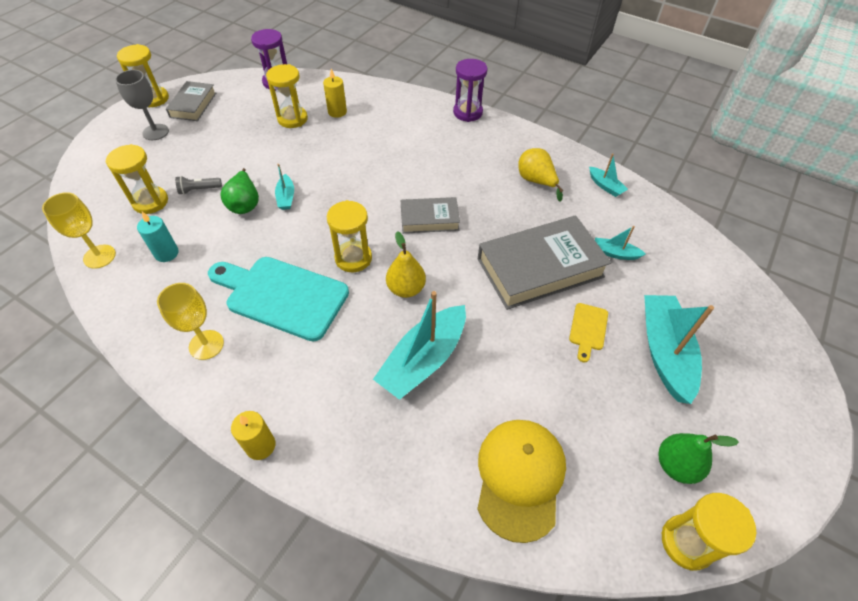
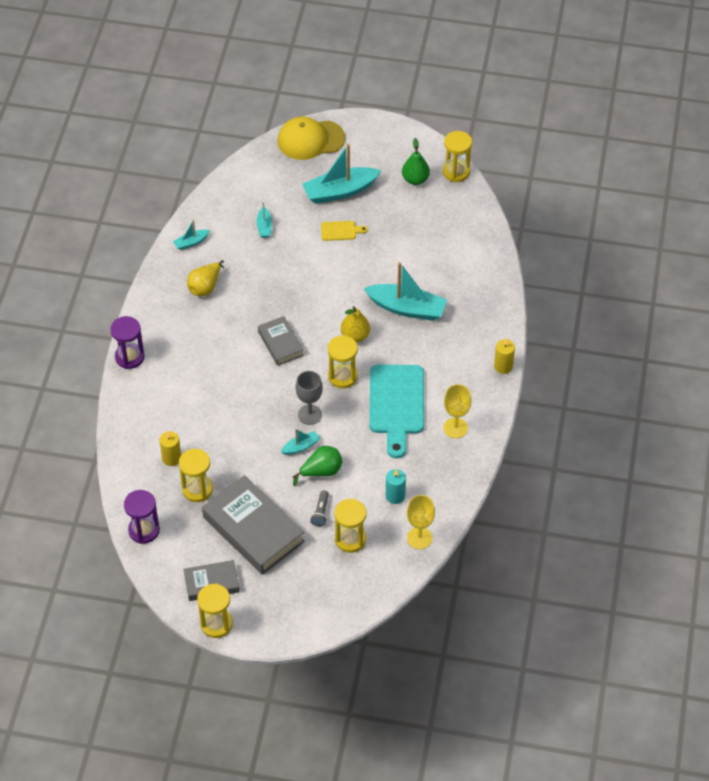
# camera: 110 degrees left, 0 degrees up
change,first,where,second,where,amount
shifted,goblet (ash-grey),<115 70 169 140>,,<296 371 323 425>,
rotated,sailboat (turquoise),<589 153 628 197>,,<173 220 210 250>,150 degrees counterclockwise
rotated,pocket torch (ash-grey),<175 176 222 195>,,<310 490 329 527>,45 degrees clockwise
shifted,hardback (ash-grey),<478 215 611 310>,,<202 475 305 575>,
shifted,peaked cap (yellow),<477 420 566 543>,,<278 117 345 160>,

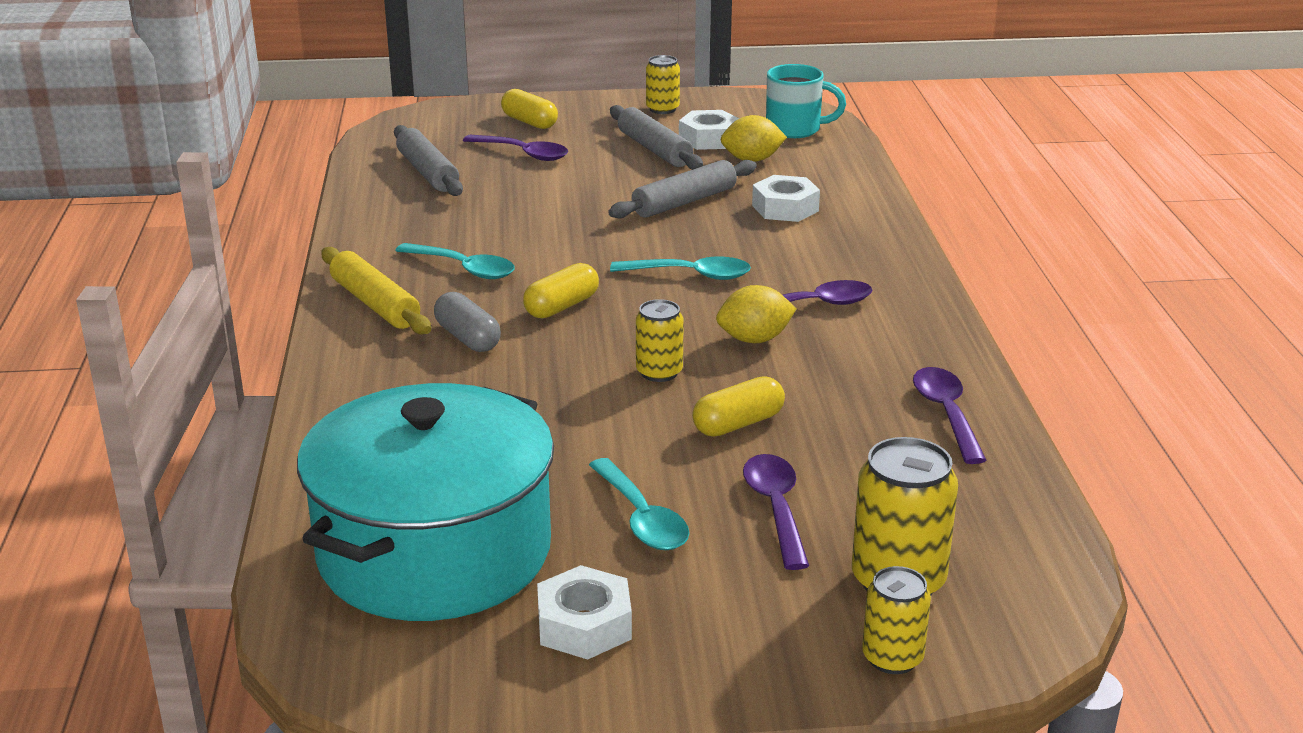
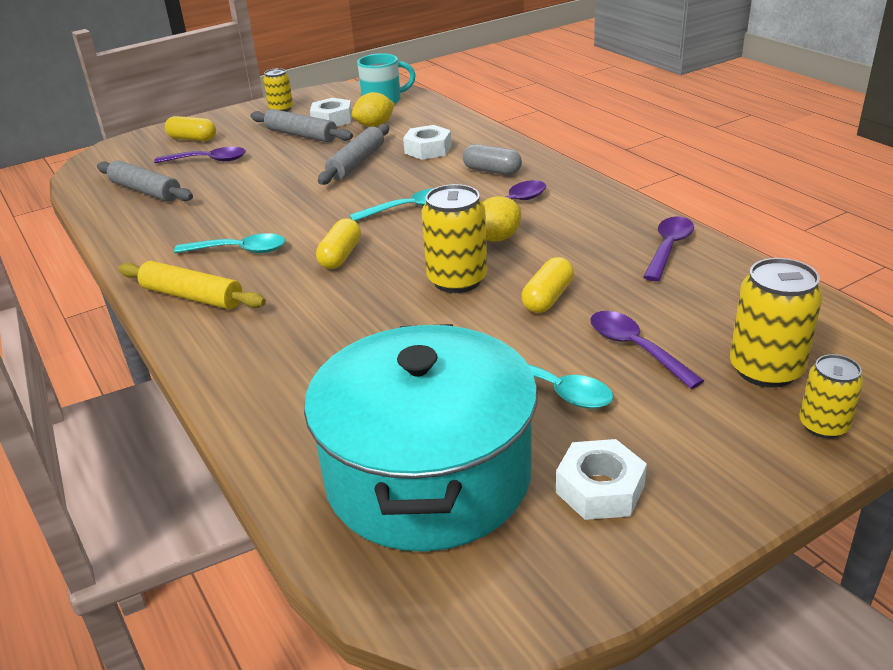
# camera: 25 degrees left, 5 degrees up
change,first,where,second,where,amount
shifted,capsule (ash-grey),<434 292 501 352>,,<463 144 522 175>,
scaled,can (yellow),<636 299 684 382>,,<422 184 487 293>,x1.64
rotated,spoon (purple),<913 367 987 464>,,<644 216 694 281>,60 degrees clockwise

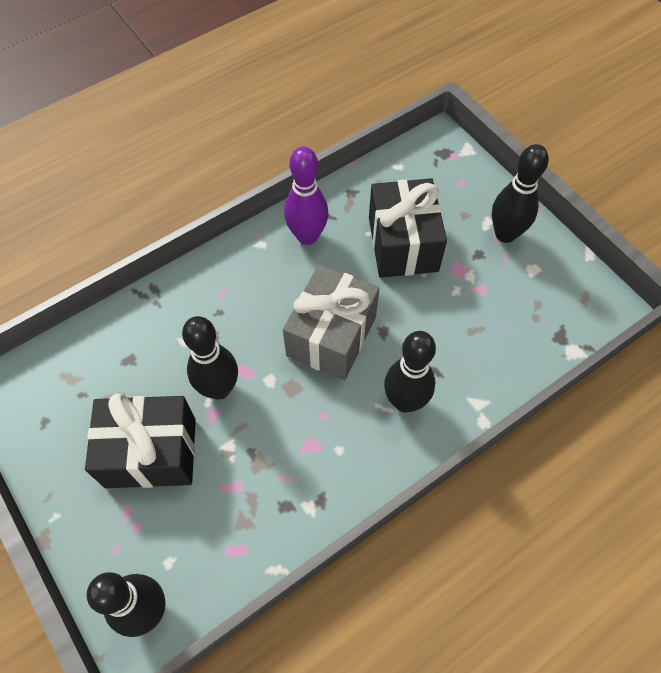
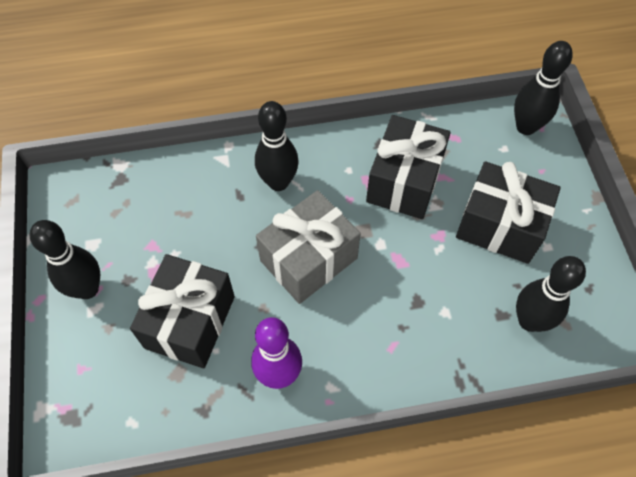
# camera: 155 degrees left, 0 degrees up
change,first,where,second,where,amount
shifted,skittle (black),<182 316 238 400>,,<516 256 586 332>,
new,,,gift (black),<366 115 451 219>,

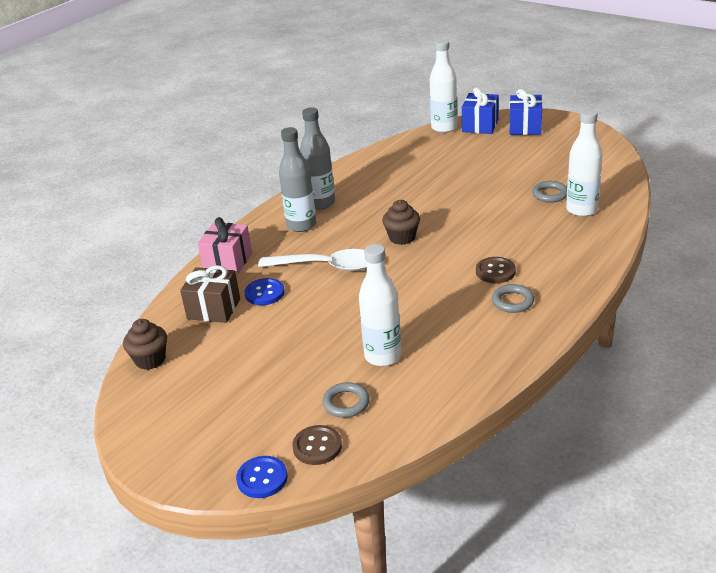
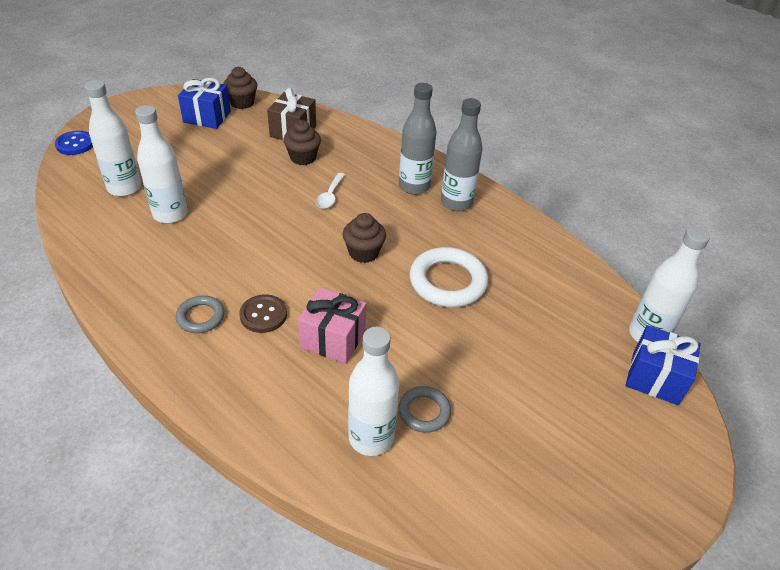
# camera: 90 degrees right, 10 degrees up
change,first,where,second,where,amount
shifted,gift (blue),<509 89 542 135>,,<178 78 231 129>,
shifted,gift (rose-pink),<198 217 252 275>,,<298 287 366 364>,
scaled,spoon (snow-white),<258 249 367 271>,,<316 173 345 209>,x0.52
swapped,sewing button (blue),<245 278 285 305>,muffin (russet),<283 120 321 165>,
swapped,hoop (ash-grey),<322 382 370 418>,drink bottle (snow-white),<84 80 141 196>,
gone,sewing button (russet),<292 425 342 465>,,,
new,,,hoop (snow-white),<409 247 488 307>,

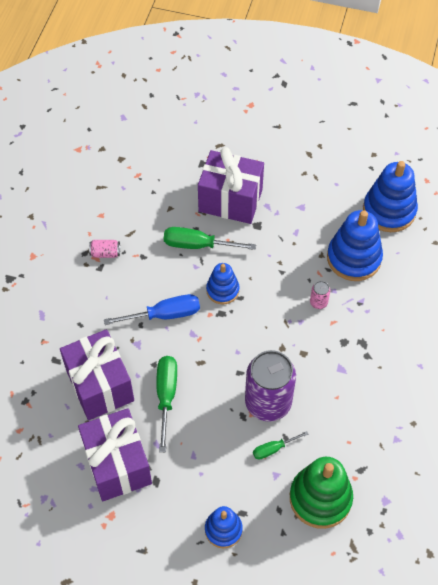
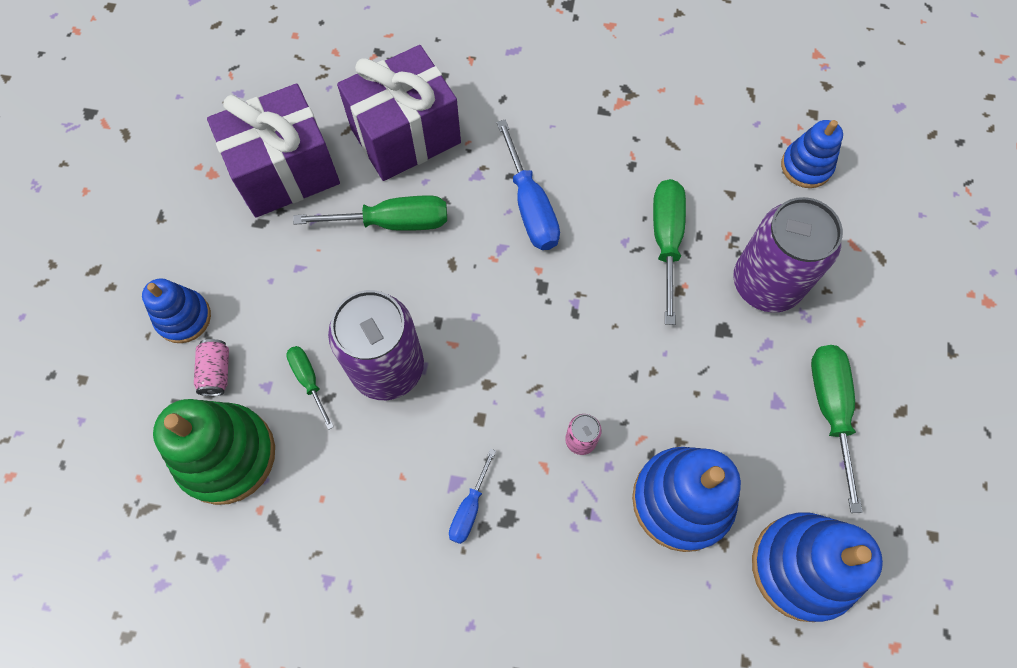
# camera: 85 degrees right, 10 degrees up
change,first,where,second,where,amount
swapped,gift (purple),<198 147 264 224>,can (purple),<733 197 843 313>,
shifted,can (rose-pink),<89 240 120 258>,,<194 339 229 396>,
shifted,stacking toy (blue),<206 263 239 304>,,<781 120 843 188>,
new,,,flat screwdriver (emerald),<811 345 862 513>,
new,,,flat screwdriver (blue),<449 449 496 544>,

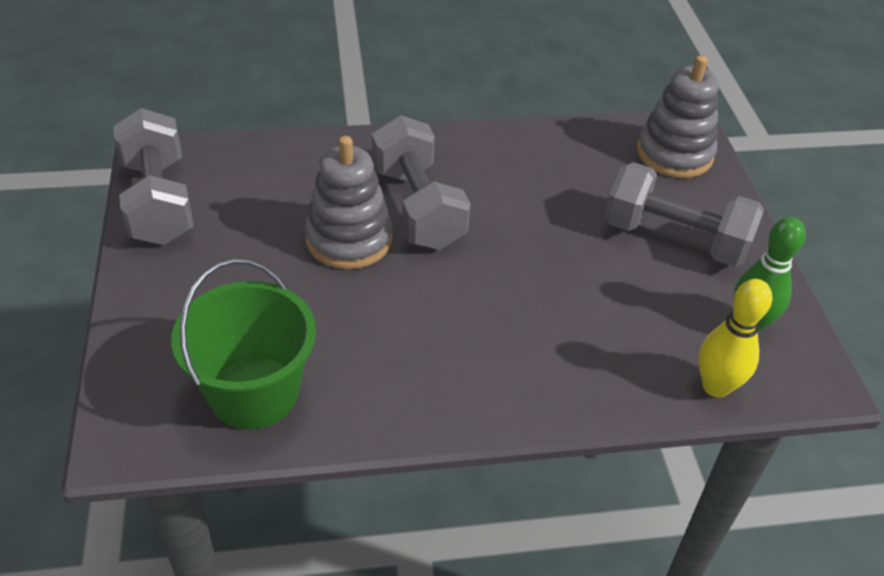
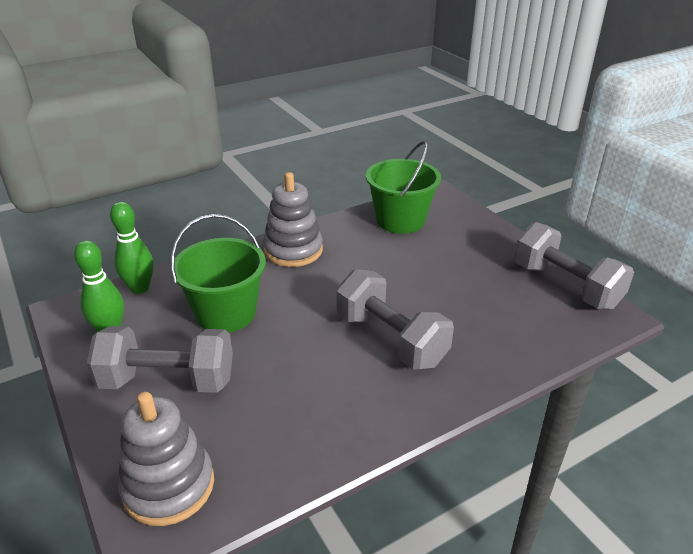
# camera: 160 degrees right, 10 degrees down
change,first,where,second,where,amount
shifted,stacking toy (ash-grey),<305 136 393 269>,,<263 172 323 267>,
repainted,skittle (yellow),<698 279 772 398>,skittle (emerald),<110 202 153 294>,
new,,,pail (emerald),<171 214 266 333>,

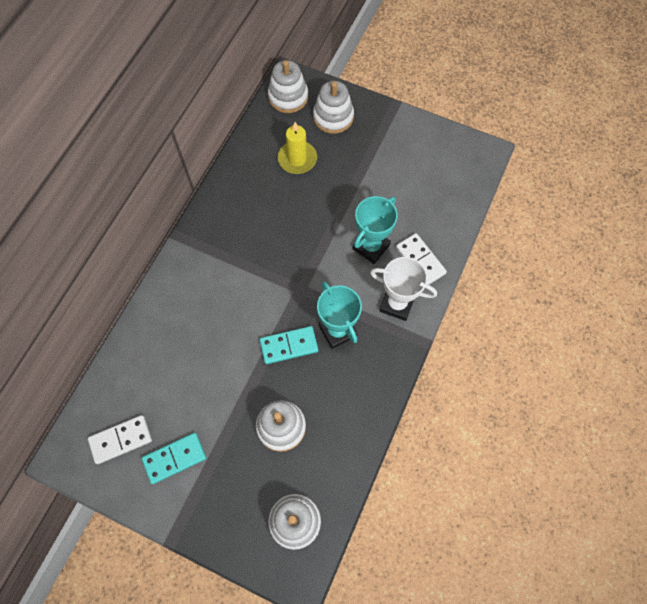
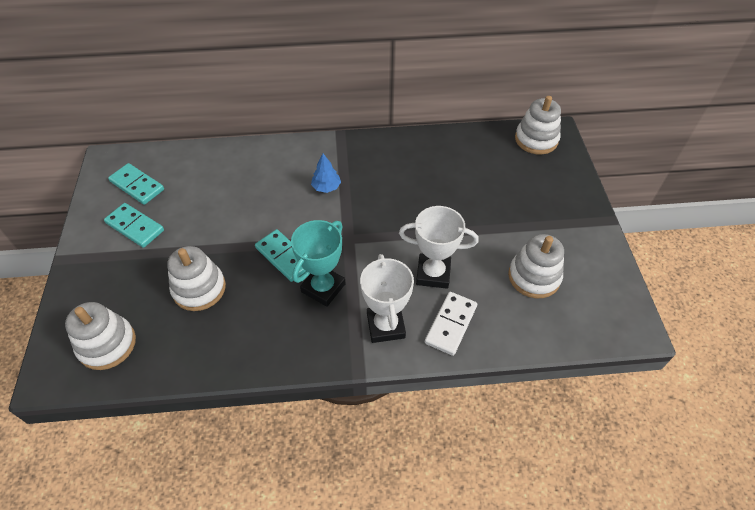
# camera: 60 degrees right, 15 degrees down
change,first,where,second,where,amount
shifted,stacking toy (snow-white),<313 81 354 134>,,<508 234 564 298>,
gone,pillar candle (yellow),<278 122 317 174>,,,
repainted,award cup (turquoise),<353 196 398 264>,award cup (snow-white),<399 206 479 289>,
repainted,domino piece (snow-white),<88 415 152 464>,domino piece (turquoise),<108 163 164 205>,
new,,,toy tree (blue),<311 154 341 193>,

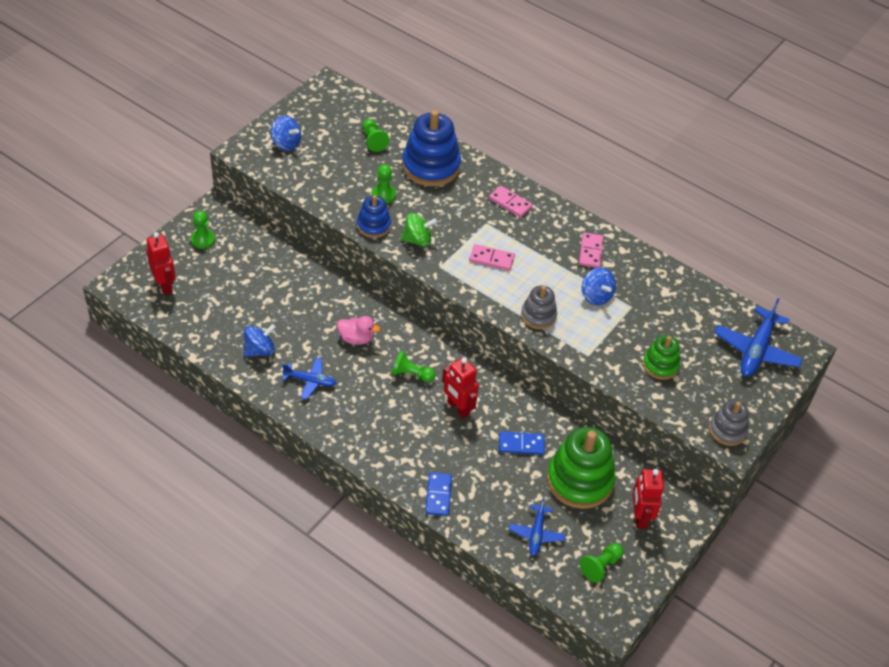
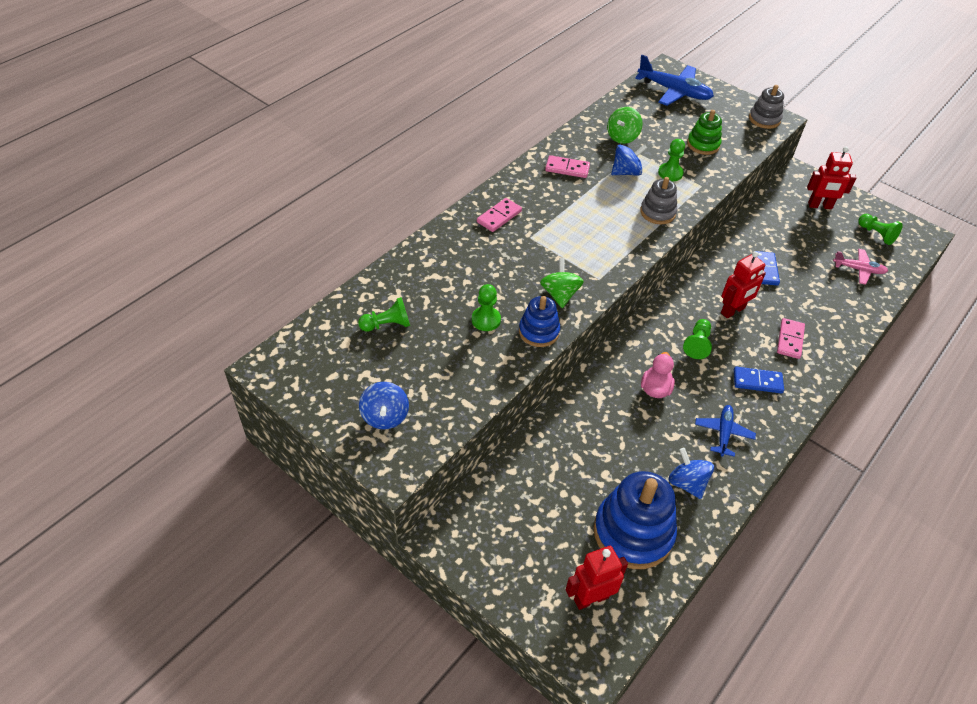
# camera: 85 degrees left, 0 degrees up
change,first,where,second,where,amount
shifted,stacking toy (blue),<402 110 461 186>,,<594 471 677 569>,
rotated,spinning top (blue),<271 115 301 151>,,<359 382 409 429>,135 degrees clockwise
shifted,chess pawn (emerald),<191 211 215 249>,,<658 139 685 181>,
shifted,domino piece (rose-pink),<469 244 515 271>,,<777 318 805 359>,
gone,stacking toy (emerald),<547 427 616 509>,,,
shifted,domino piece (blue),<425 472 452 516>,,<734 367 784 394>,
repainted,plane (blue),<509 498 566 556>,plane (rose-pink),<833 249 888 285>,
new,,,spinning top (emerald),<607 107 643 144>,

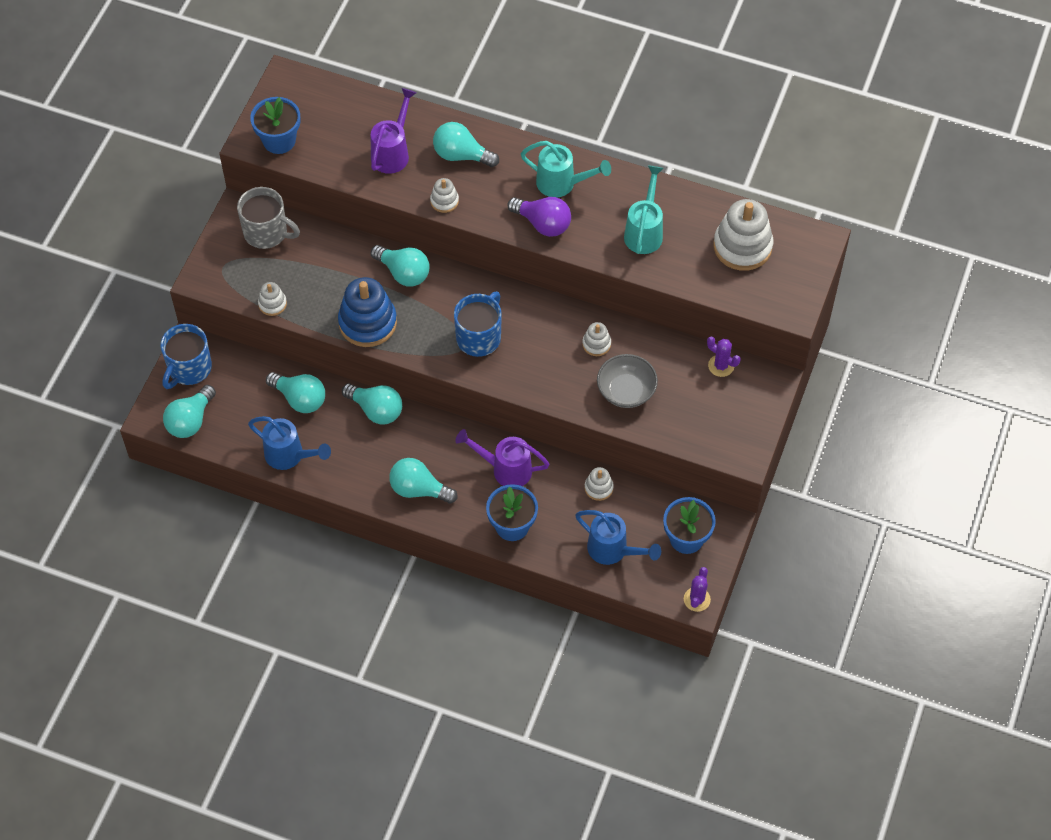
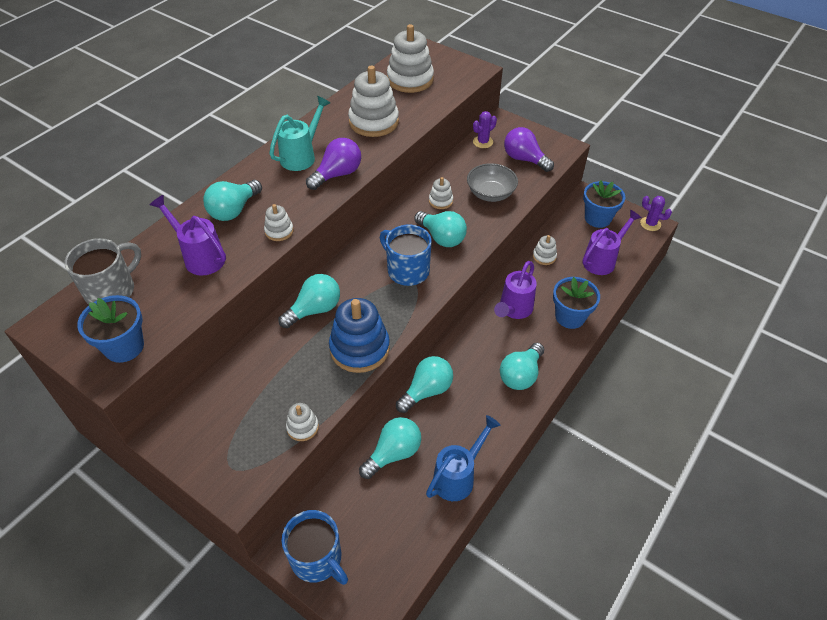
# camera: 75 degrees left, 10 degrees down
change,first,where,second,where,amount
swapped,watering can (turquoise),<624 165 663 254>,stacking toy (snow-white),<348 65 399 137>,
shifted,coffee mug (ash-grey),<237 187 300 249>,,<65 238 141 305>,
shifted,lightbulb (turquoise),<163 385 216 438>,,<414 211 467 247>,
repainted,watering can (blue),<575 510 661 565>,watering can (purple),<583 210 642 275>,
new,,,lightbulb (purple),<504 127 554 172>,

